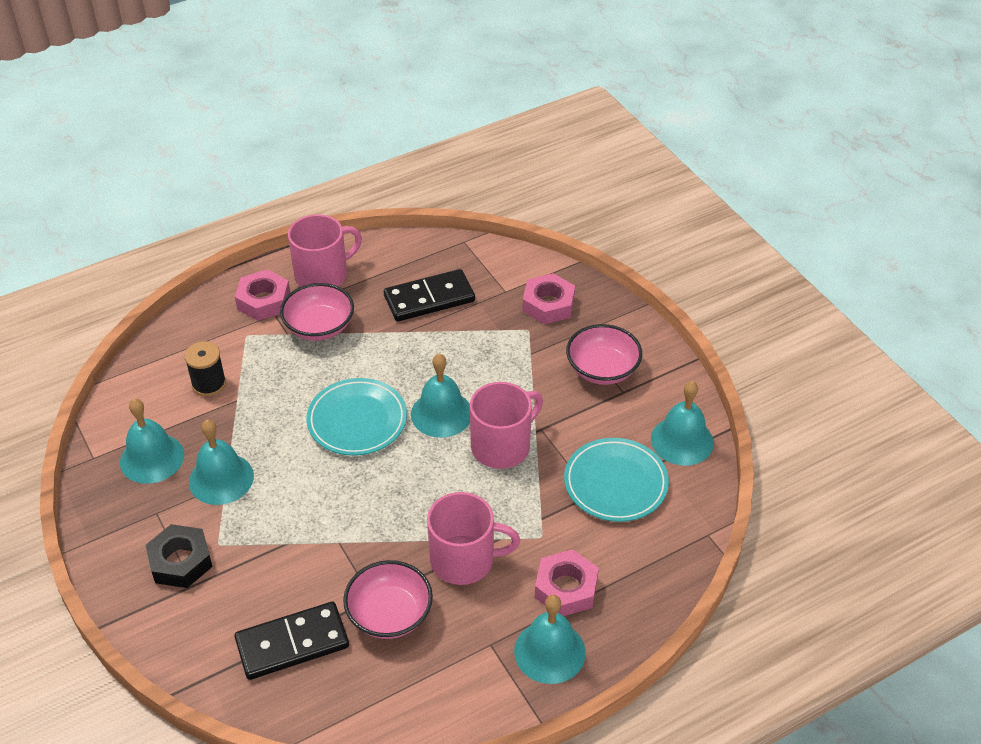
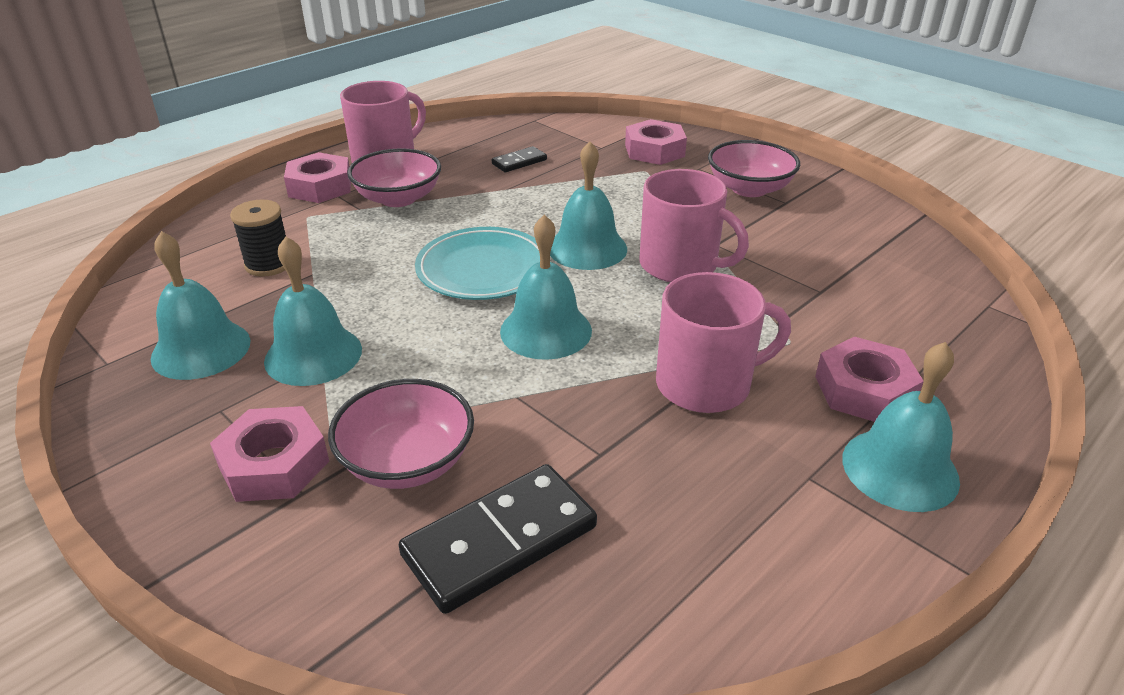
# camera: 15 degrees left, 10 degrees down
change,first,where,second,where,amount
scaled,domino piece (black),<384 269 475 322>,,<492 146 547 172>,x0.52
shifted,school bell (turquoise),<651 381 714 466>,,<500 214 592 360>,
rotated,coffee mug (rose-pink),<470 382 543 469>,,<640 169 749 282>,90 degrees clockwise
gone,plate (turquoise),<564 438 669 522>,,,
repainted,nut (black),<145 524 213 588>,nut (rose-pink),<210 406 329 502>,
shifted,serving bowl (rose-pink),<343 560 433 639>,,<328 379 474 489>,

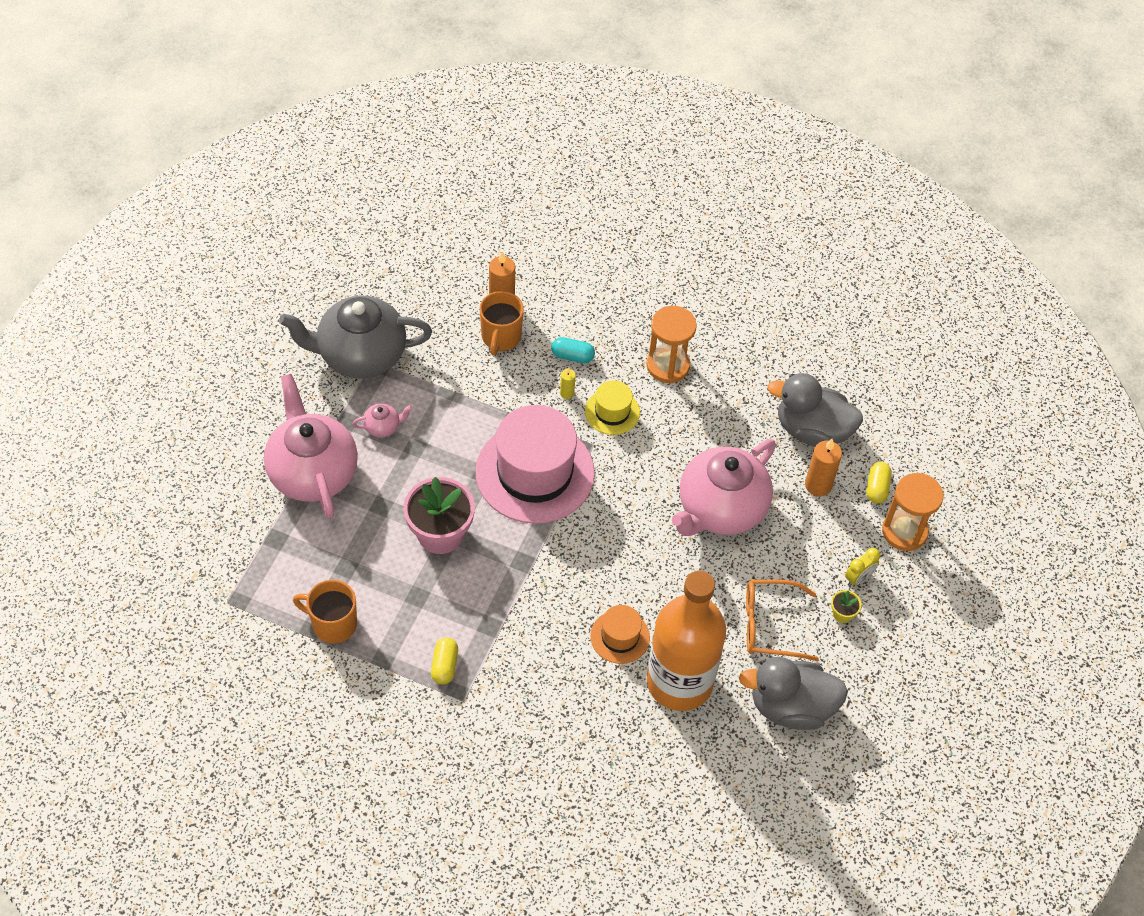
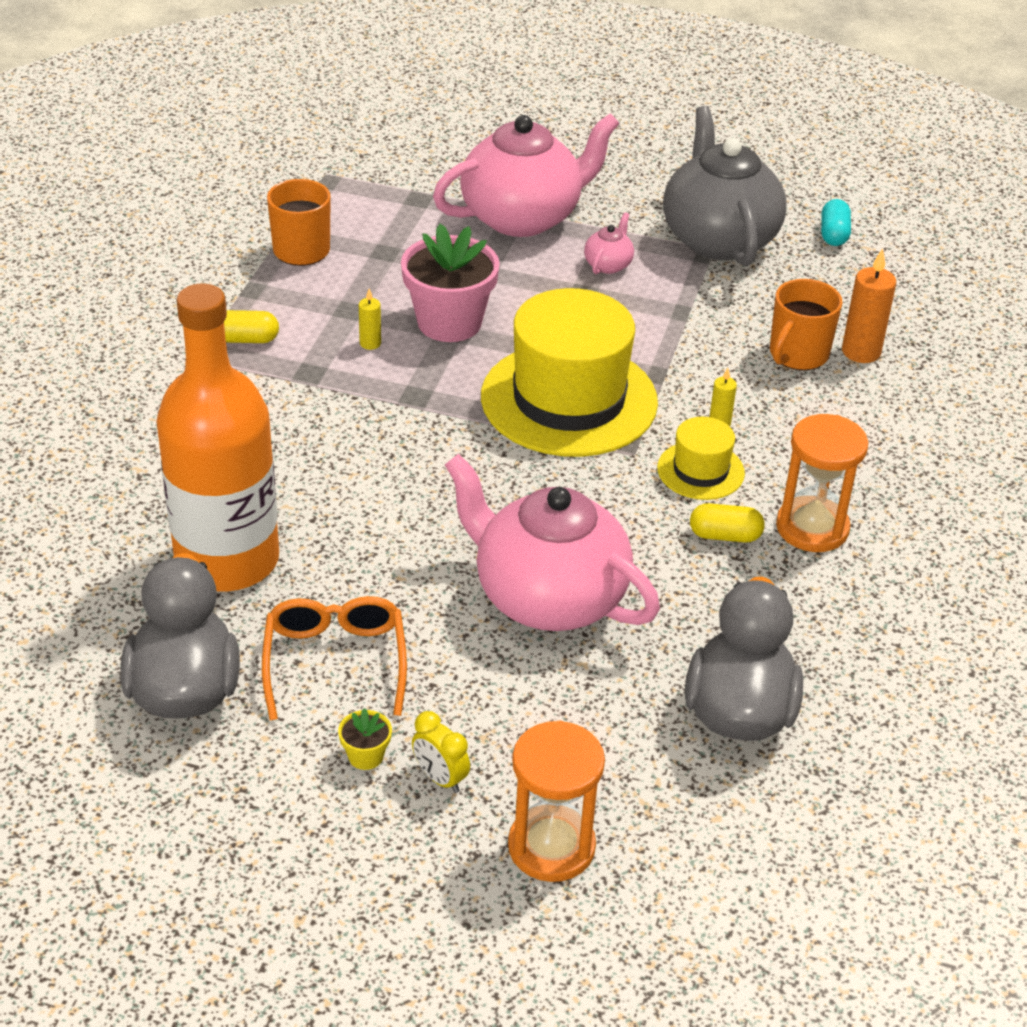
# camera: 85 degrees right, 15 degrees down
change,first,where,second,where,amount
rotated,coffee mug (orange-coloured),<479 291 524 356>,,<770 279 843 370>,60 degrees counterclockwise
shifted,capsule (turquoise),<551 337 595 363>,,<821 199 851 246>,
rotated,tea pot (rose-pink),<352 403 412 438>,,<584 212 634 274>,135 degrees counterclockwise
repainted,tall hat (rose-pink),<475 405 595 524>,tall hat (yellow),<481 288 658 457>,
gone,pillar candle (orange-coloured),<805 439 842 497>,,,
shifted,capsule (yellow),<867 462 892 504>,,<690 503 765 543>,
gone,tall hat (orange-coloured),<590 605 650 664>,,,
new,,,pillar candle (yellow),<359 289 381 350>,

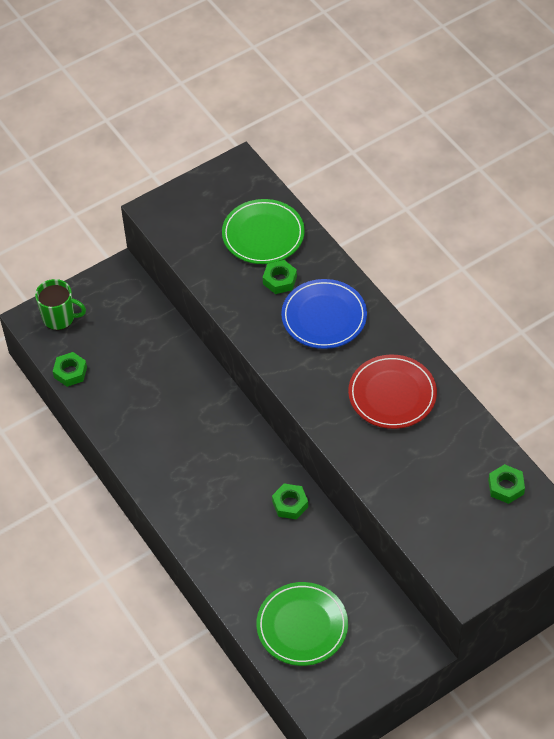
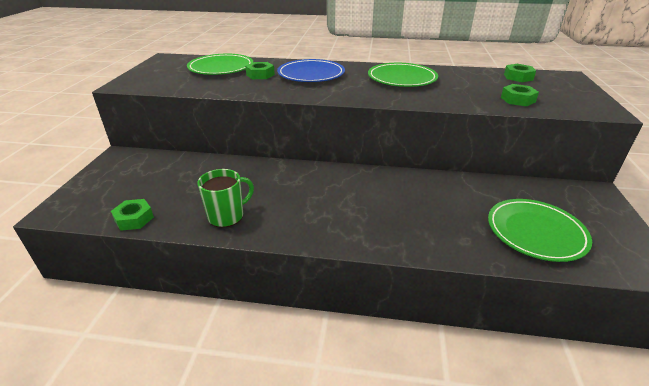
# camera: 50 degrees left, 20 degrees down
change,first,where,second,where,amount
shifted,coffee mug (emerald),<35 279 86 330>,,<197 169 254 228>,
repainted,plate (red),<348 354 437 429>,plate (emerald),<368 63 438 87>,
shifted,nut (emerald),<272 484 308 519>,,<501 84 539 106>,

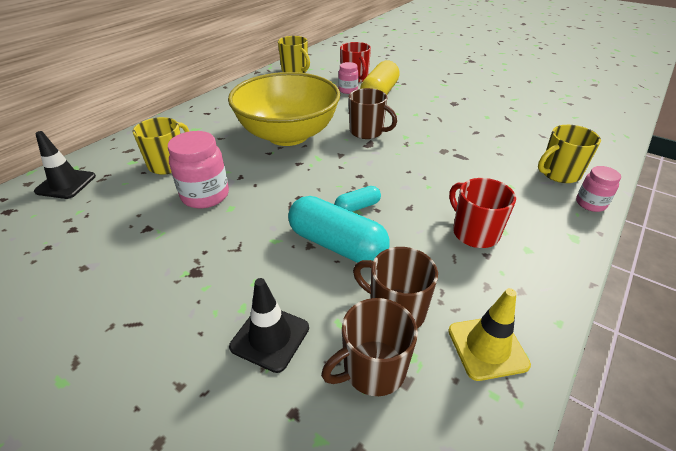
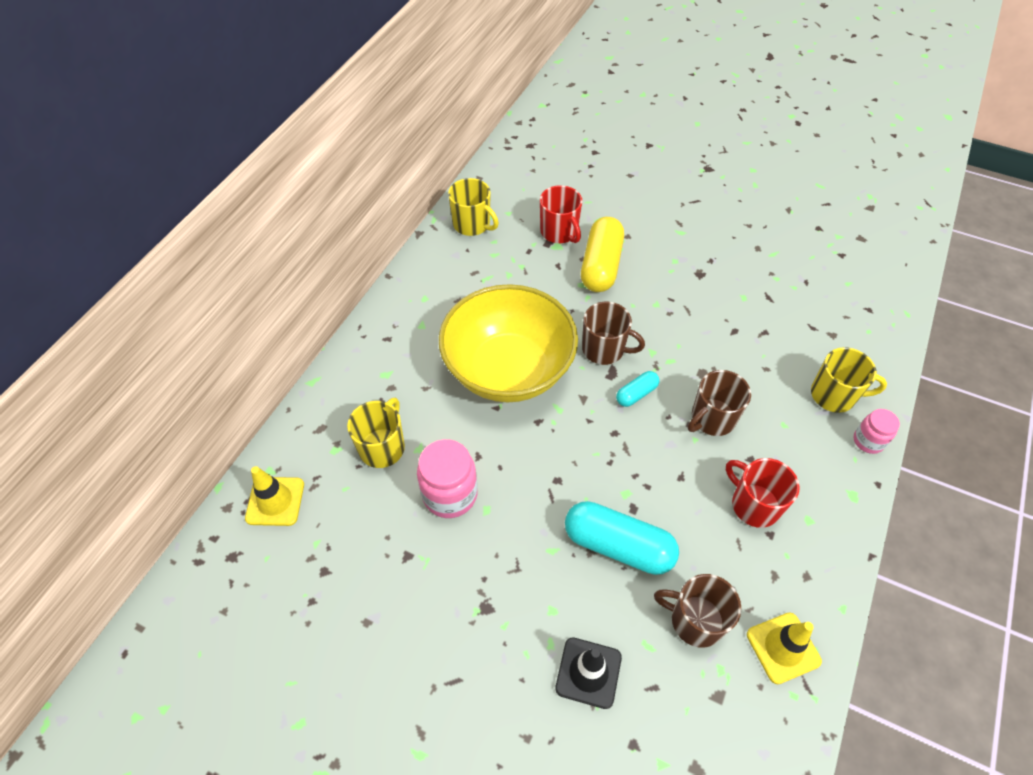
# camera: 10 degrees left, 15 degrees up
change,first,where,second,where,amount
gone,jam jar (rose-pink),<338 62 359 94>,,,
rotated,coffee mug (yellow),<538 125 601 183>,,<811 347 887 413>,135 degrees counterclockwise
repainted,traffic cone (black),<34 131 96 199>,traffic cone (yellow),<245 466 304 526>,
shifted,capsule (turquoise),<335 186 381 212>,,<616 371 659 407>,
shifted,coffee mug (russet),<321 298 418 396>,,<688 370 751 436>,

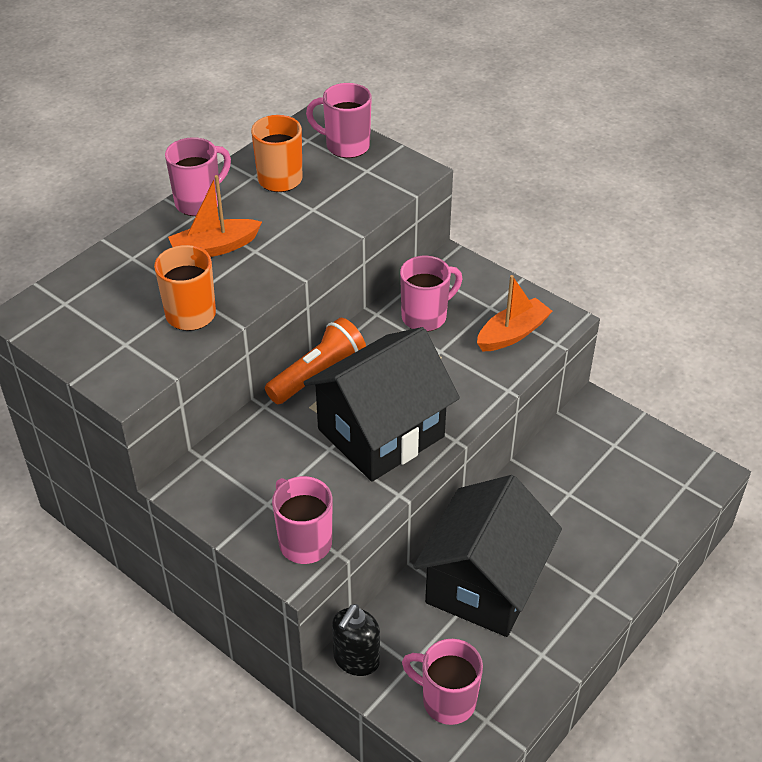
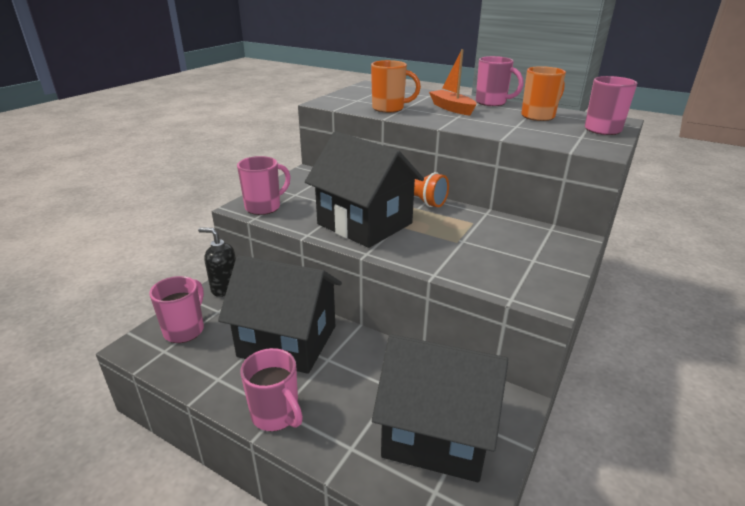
# camera: 80 degrees right, 15 degrees down
change,first,where,second,where,amount
shifted,coffee mug (rose-pink),<400 256 462 332>,,<240 348 303 431>,
gone,sailboat (orange-coloured),<477 275 553 351>,,,
new,,,cottage (black),<372 334 508 482>,

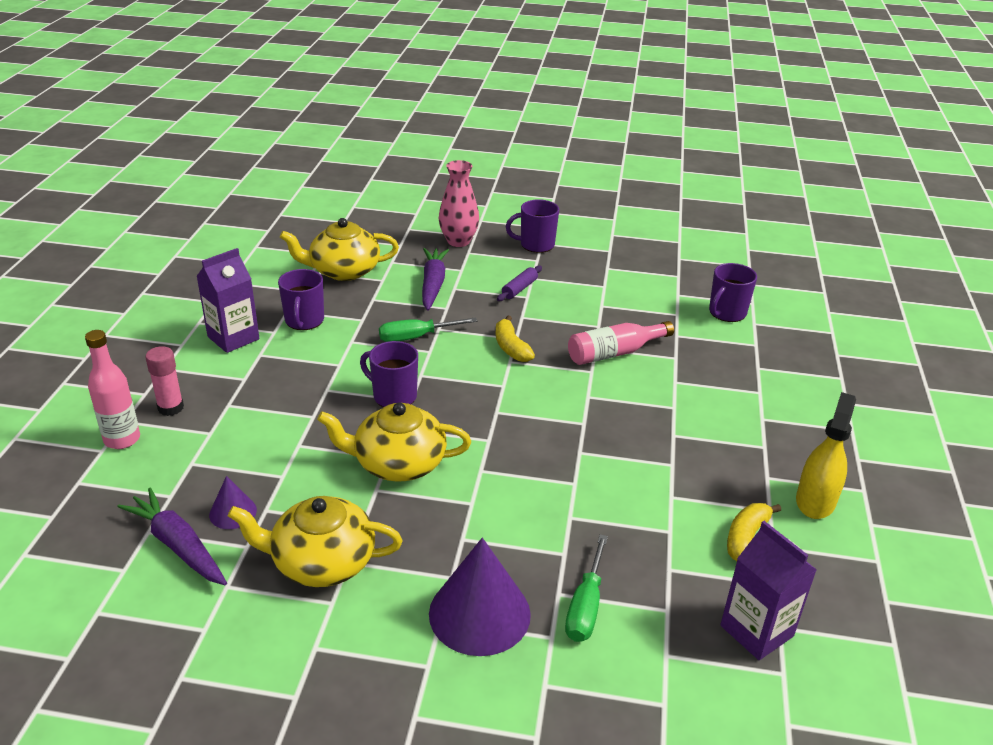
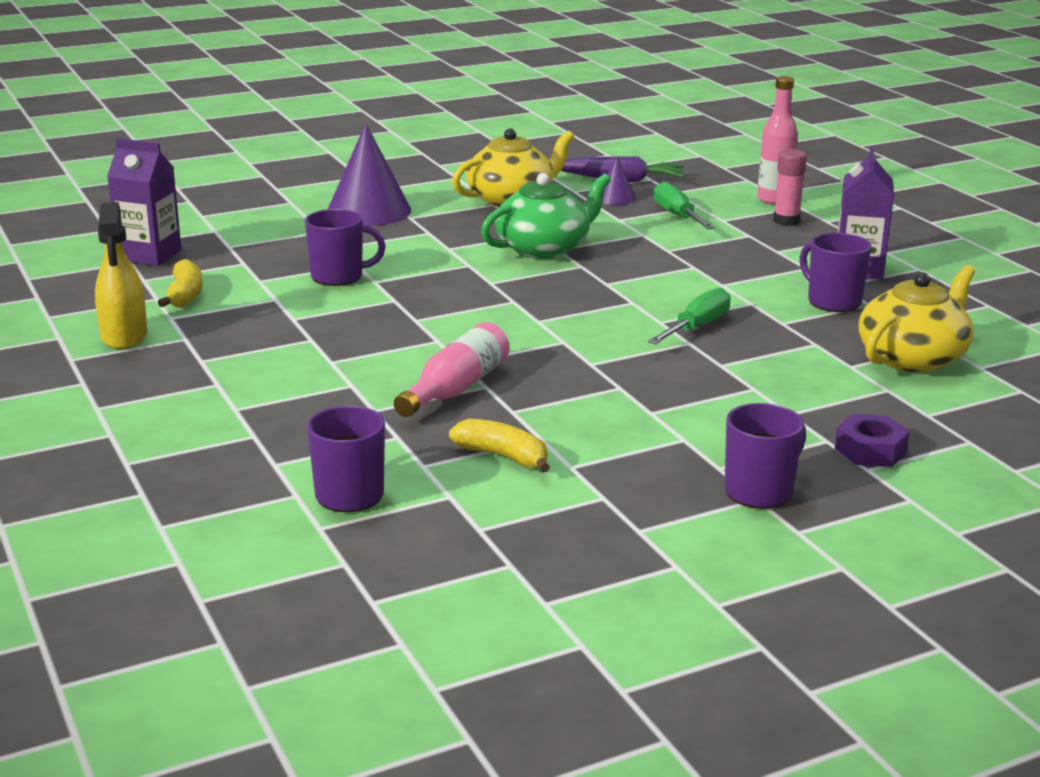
# camera: 145 degrees right, 10 degrees down
change,first,where,second,where,amount
swapped,vase (rose-pink),<438 160 479 247>,nut (purple),<835 414 910 467>,
gone,root vegetable (purple),<422 248 449 311>,,,
gone,rolling pin (purple),<497 265 542 301>,,,
shifted,banana (yellow),<496 316 535 362>,,<449 419 550 473>,
shifted,coffee mug (purple),<360 341 418 407>,,<305 209 386 286>,
repainted,tea pot (yellow),<317 403 471 482>,tea pot (emerald),<481 173 611 259>,
shifted,flat screwdriver (emerald),<565 534 608 642>,,<654 182 715 229>,

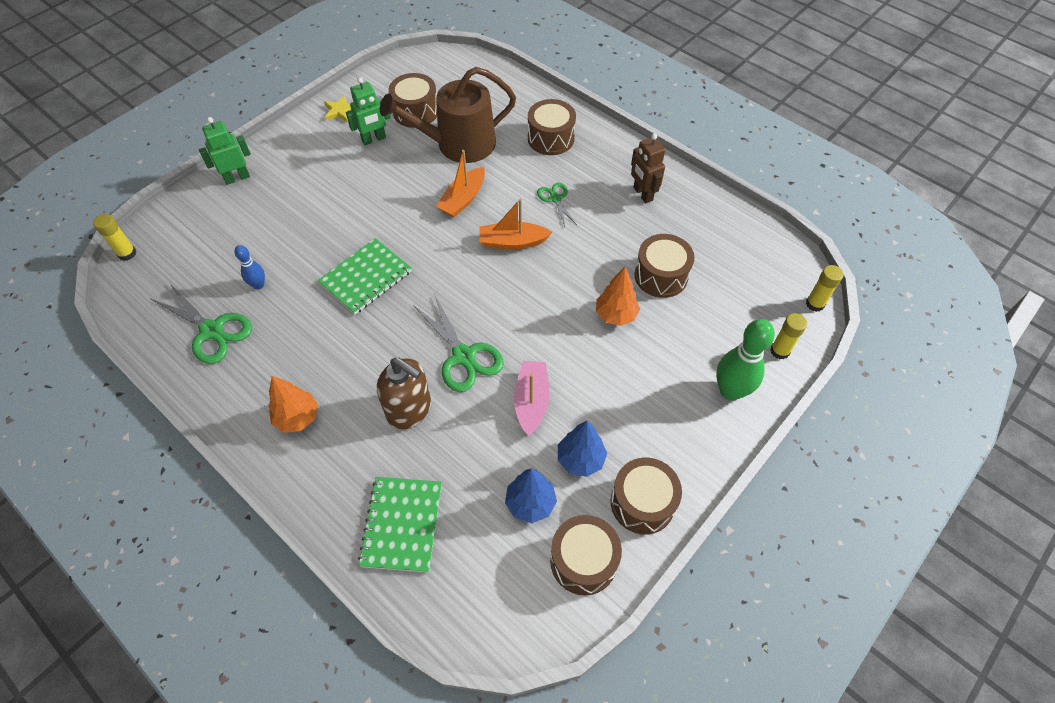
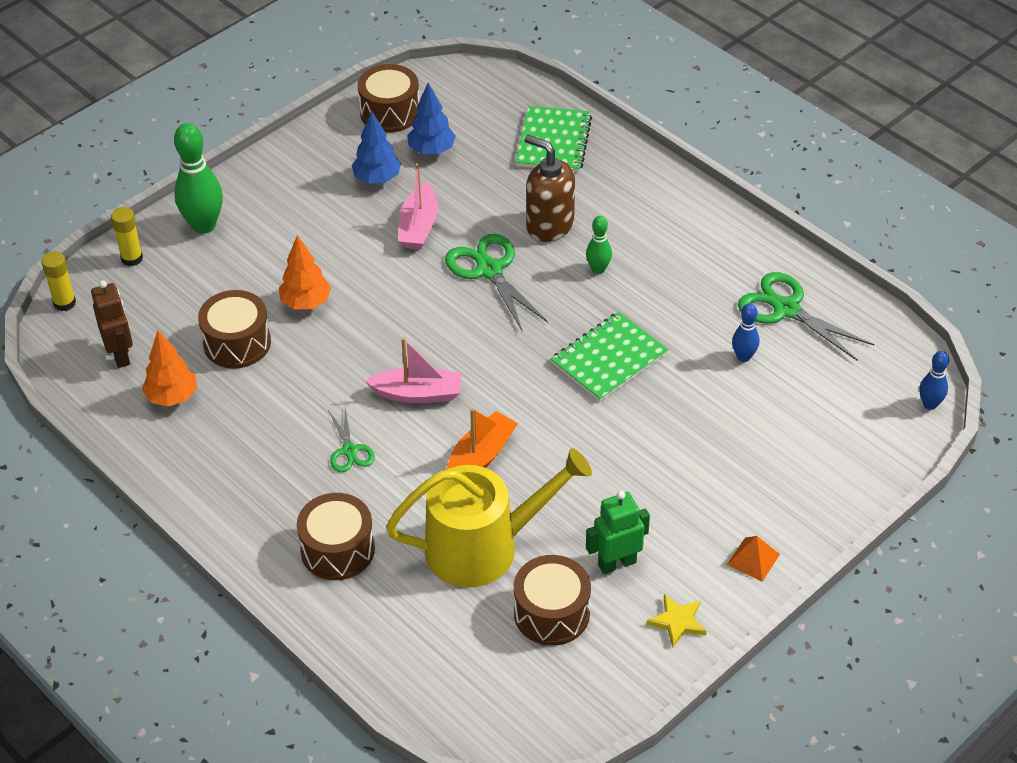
# camera: 175 degrees left, 10 degrees down
change,first,where,second,where,amount
repainted,watering can (russet),<380 67 516 163>,watering can (yellow),<386 448 592 588>,
gone,robot figure (emerald),<199 117 251 185>,,,
shifted,robot figure (russet),<631 134 665 203>,,<91 280 133 368>,
repainted,sailboat (orange-coloured),<480 198 552 249>,sailboat (rose-pink),<365 337 462 403>,
swapped,stick of glue (yellow),<93 214 136 261>,skittle (blue),<920 351 949 410>,
shifted,toy tree (orange-coloured),<269 376 318 433>,,<142 331 197 407>,
gone,toy drum (russet),<611 458 682 534>,,,
new,,,skittle (emerald),<586 216 612 274>,
new,,,solid pyramid (orange-coloured),<727 536 780 582>,

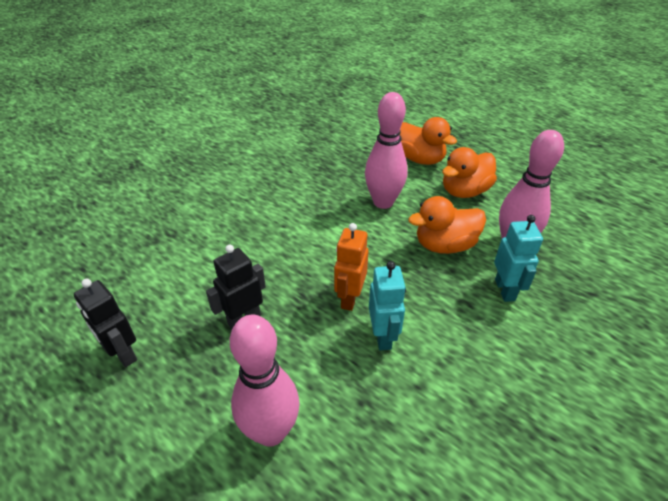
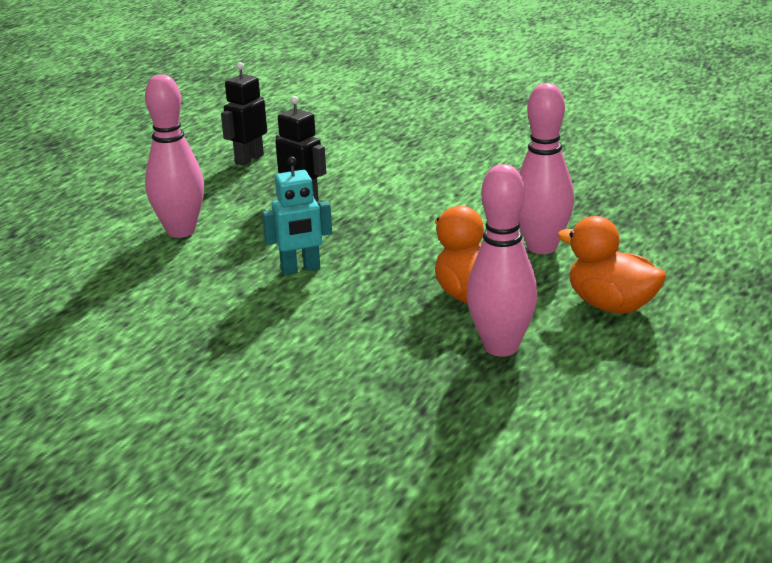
# camera: 80 degrees right, 15 degrees down
change,first,where,second,where,amount
gone,duck (orange-coloured),<400 117 457 165>,,,
gone,robot figure (turquoise),<494 215 543 302>,,,
gone,robot figure (orange-coloured),<334 223 369 311>,,,

